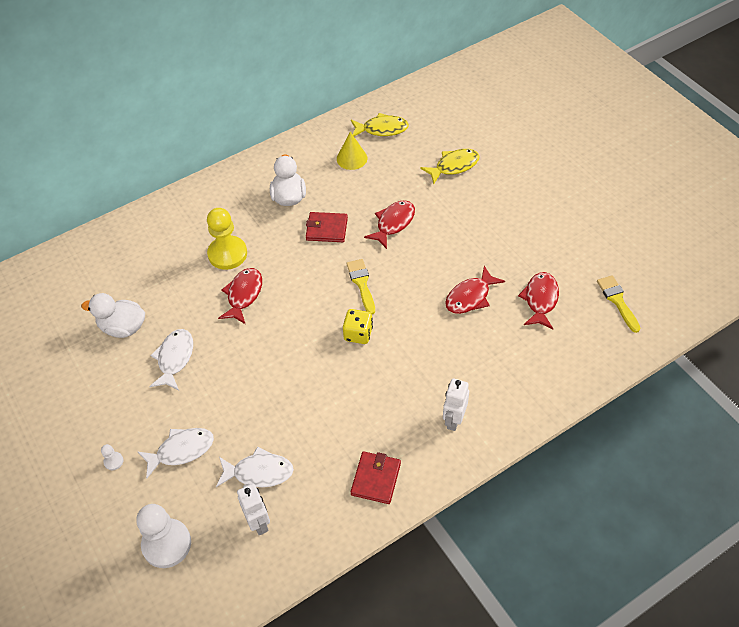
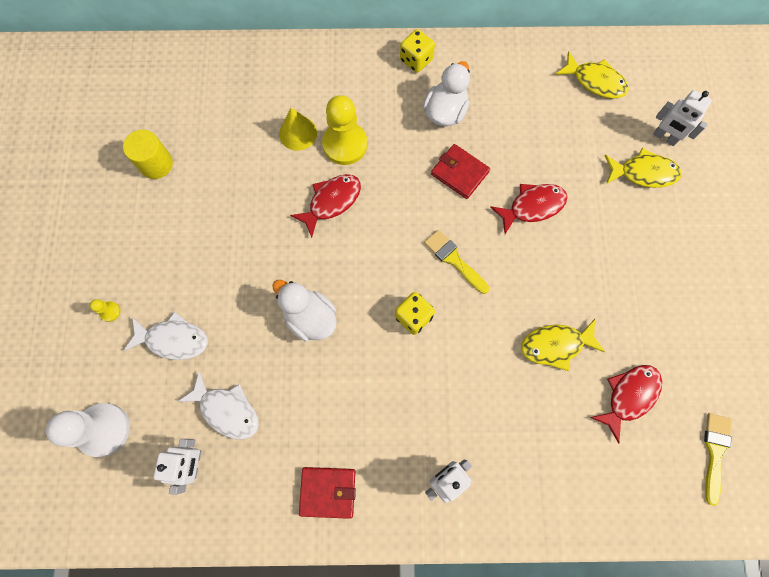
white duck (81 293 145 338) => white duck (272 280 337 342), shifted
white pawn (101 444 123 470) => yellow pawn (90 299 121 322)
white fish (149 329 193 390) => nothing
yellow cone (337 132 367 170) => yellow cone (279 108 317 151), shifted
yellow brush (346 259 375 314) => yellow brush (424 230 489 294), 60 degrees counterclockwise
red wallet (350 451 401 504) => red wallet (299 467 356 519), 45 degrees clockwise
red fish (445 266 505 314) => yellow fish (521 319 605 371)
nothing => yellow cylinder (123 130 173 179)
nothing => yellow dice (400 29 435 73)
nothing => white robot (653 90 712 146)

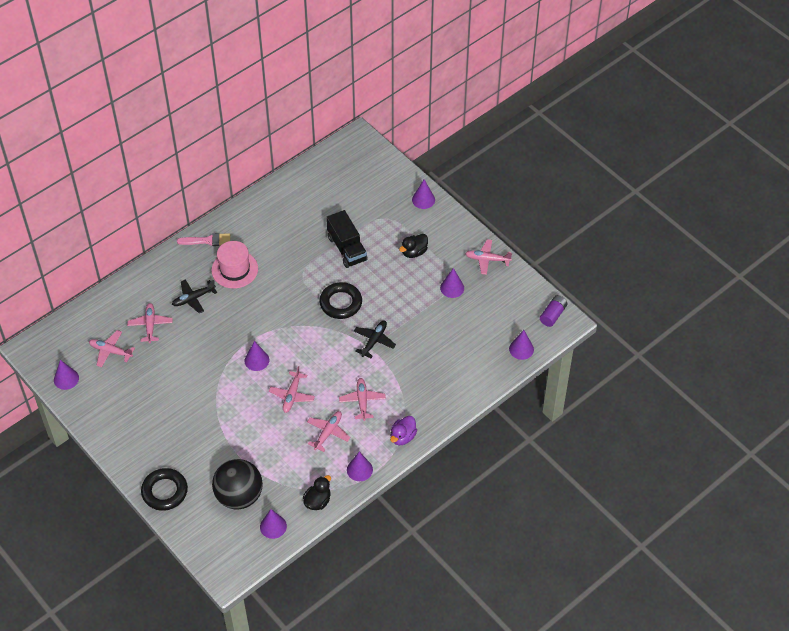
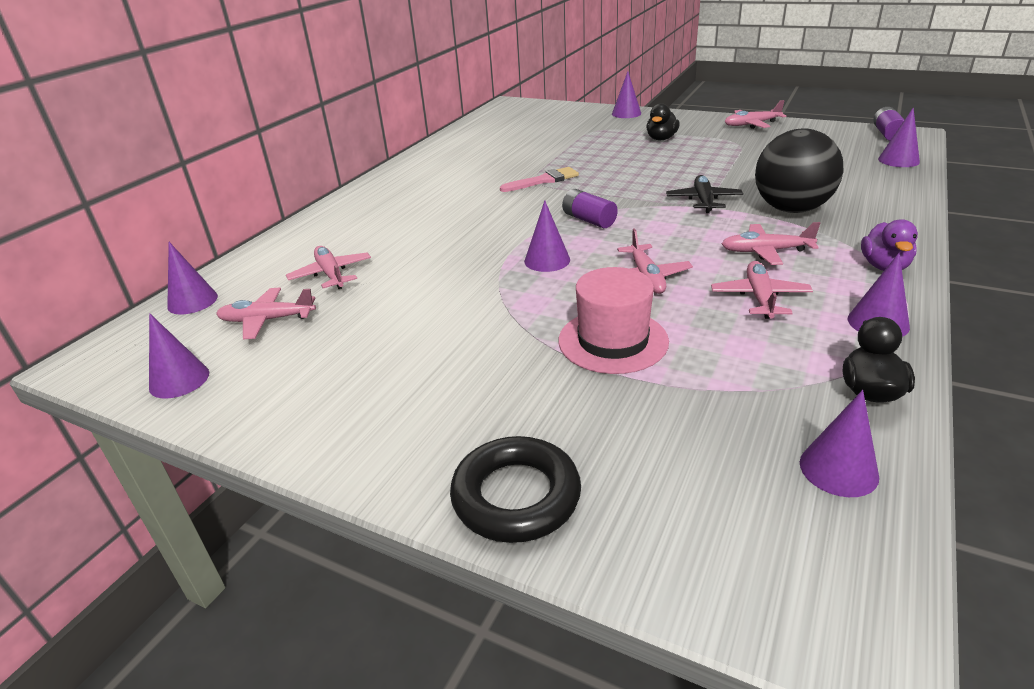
black plane (172 279 217 313) => nothing
pink brush (177 233 230 246) => pink brush (500 167 579 192), shifted
pink hat (211 241 258 288) => pink hat (559 267 669 374), shifted
black ball (212 459 263 509) => black ball (755 128 843 213), shifted
black ring (319 282 362 319) => nothing
black truck (326 210 368 268) => nothing
pink plane (339 378 386 421) => pink plane (722 222 820 265), 60 degrees counterclockwise
purple cone (440 268 464 298) => purple cone (167 242 218 314), shifted
nothing => purple battery (562 189 618 228)

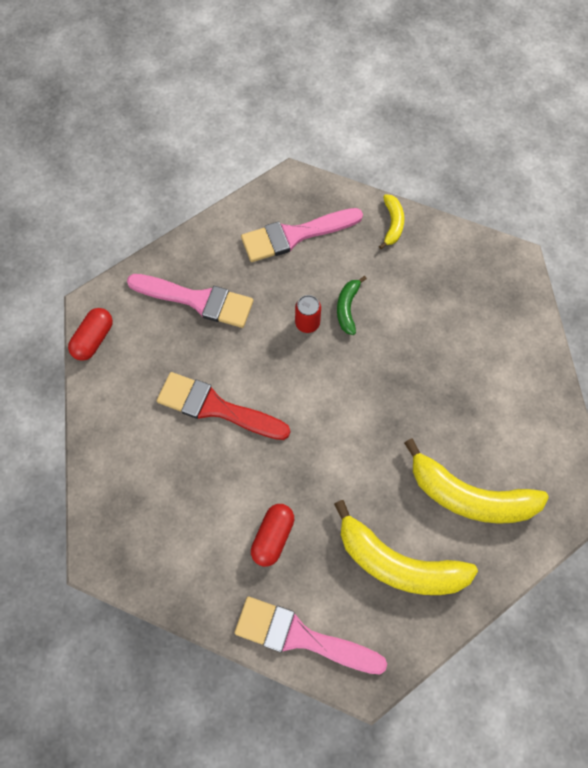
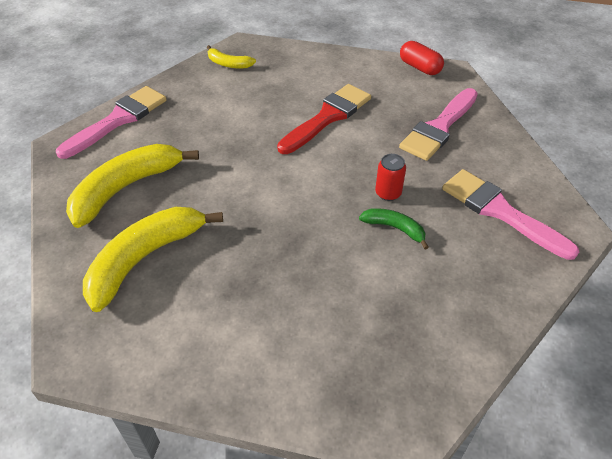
pink brush (241 208 363 262) => pink brush (442 169 579 260), 45 degrees counterclockwise
red capsule (251 504 294 567) => nothing
yellow banana (379 194 404 249) => yellow banana (207 45 256 69), shifted

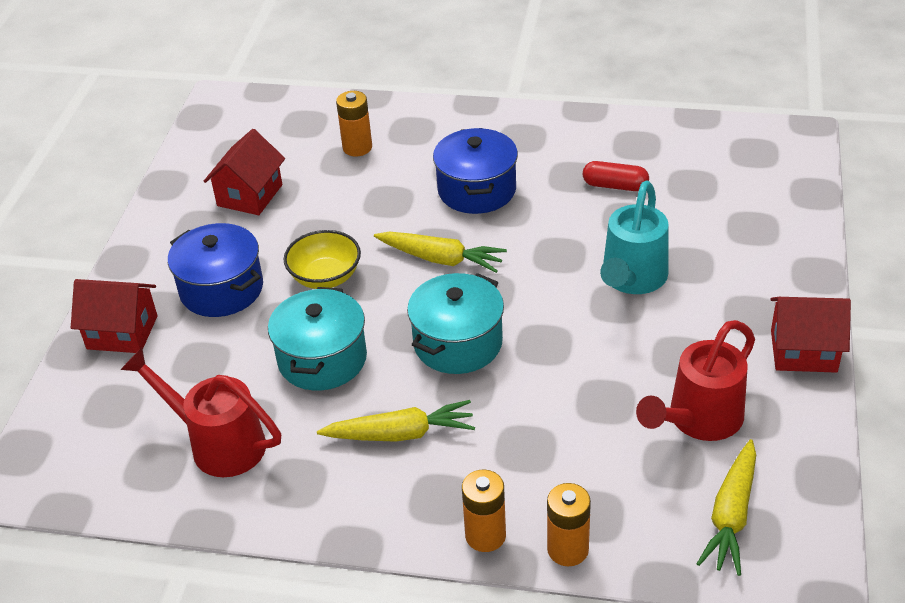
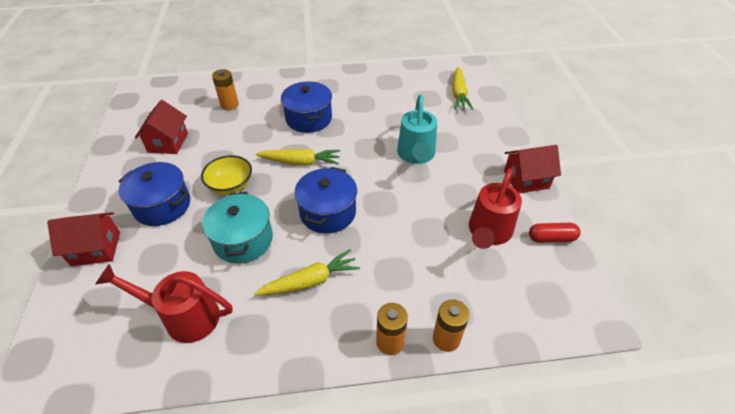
turquoise pot (407 273 504 374) => blue pot (294 167 357 234)
red capsule (583 161 649 191) => red capsule (529 223 580 243), shifted
yellow carrot (697 439 756 576) => yellow carrot (452 67 473 110), shifted

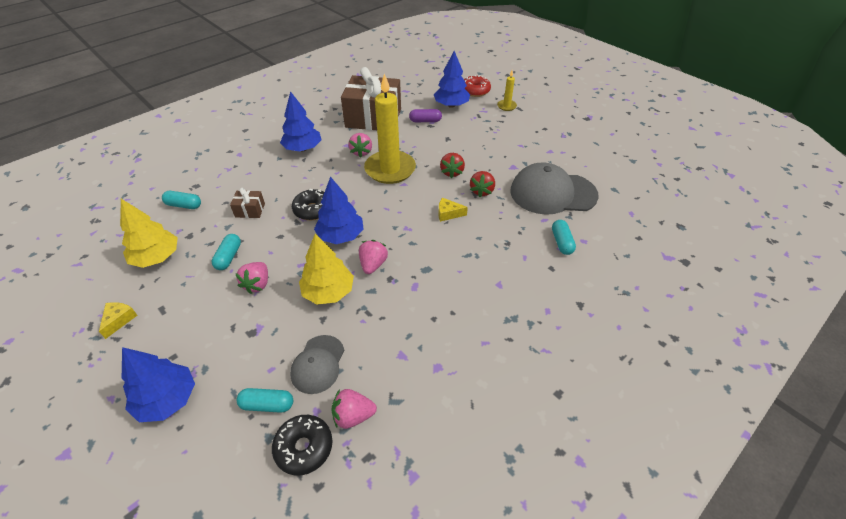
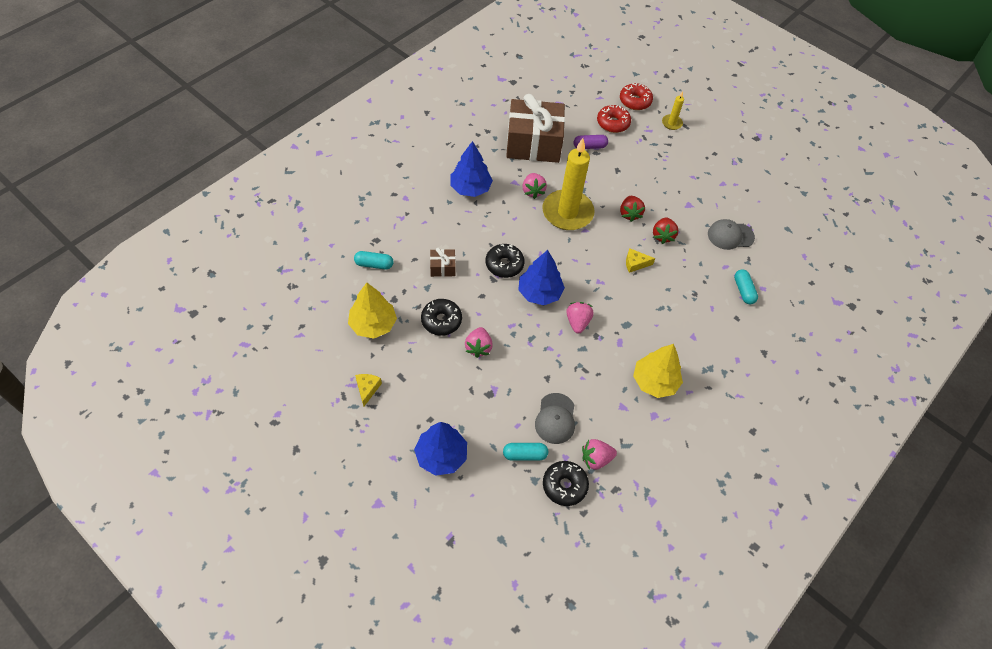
turquoise capsule (212 234 241 270) => black donut (421 299 462 336)
yellow tree (299 234 354 305) => yellow tree (633 344 683 398), shifted
blue tree (434 51 470 108) => red donut (597 105 631 133)
grey cap (510 162 599 215) => grey cap (708 219 755 250), x0.56

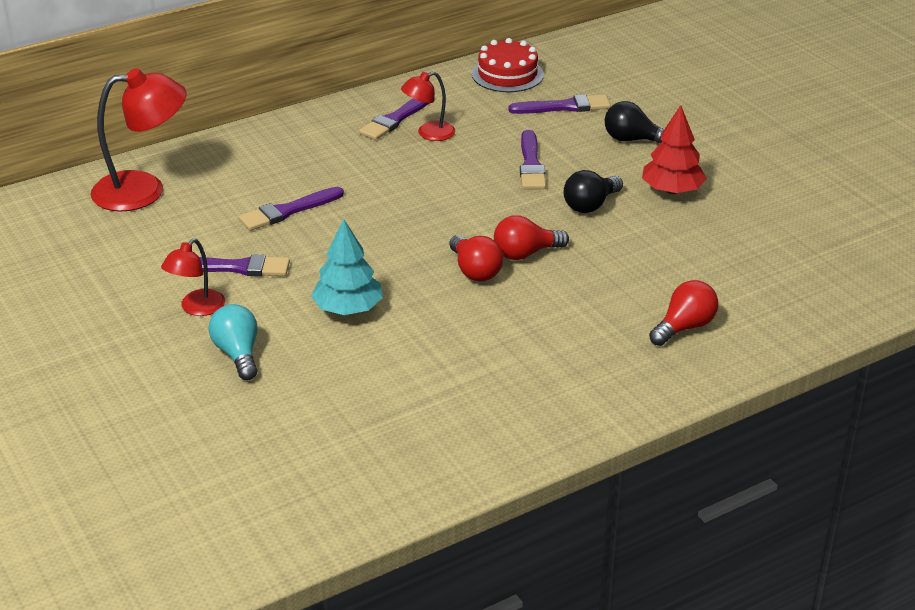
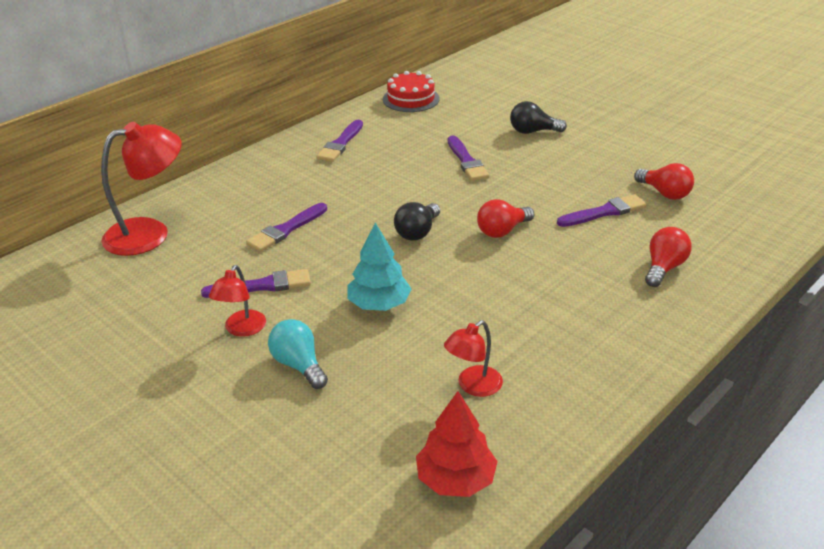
red lamp (401 72 455 141) => red lamp (444 320 503 397), shifted
red light bulb (449 235 503 281) => red light bulb (634 163 694 200), shifted
purple brush (508 94 611 114) => purple brush (557 194 646 227), shifted
black light bulb (563 170 623 213) => black light bulb (394 202 440 241), shifted
red tree (642 105 707 194) => red tree (416 391 498 497), shifted

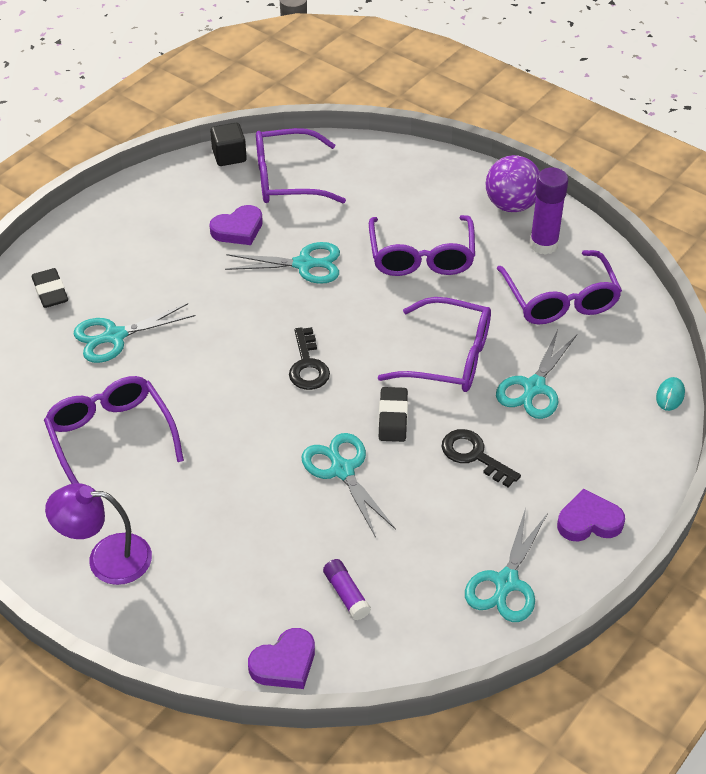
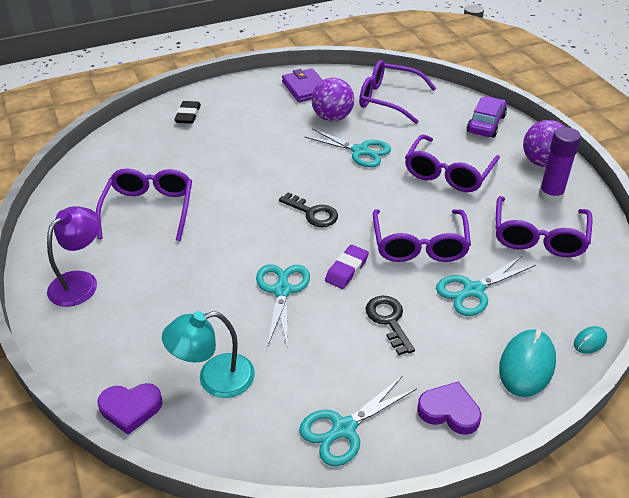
purple lamp (45 483 152 585) => purple lamp (47 206 100 307), 90 degrees clockwise
turquoise scissors (73 303 196 363) => nothing
purple heart (209 205 263 245) => purple ball (311 78 354 121)
black cube (210 123 247 166) => nothing
black key (289 327 330 390) => black key (279 193 338 227), 75 degrees counterclockwise
purple glue stick (323 559 371 620) => turquoise lamp (162 311 255 398)
purple glasses (378 297 491 392) => purple glasses (373 209 471 262), 45 degrees clockwise
black eraser (379 387 408 442) => purple eraser (325 245 369 289)
nothing => purple wallet (282 68 323 102)
nothing => purple car (467 96 507 138)
nothing => turquoise mouse (499 329 556 397)

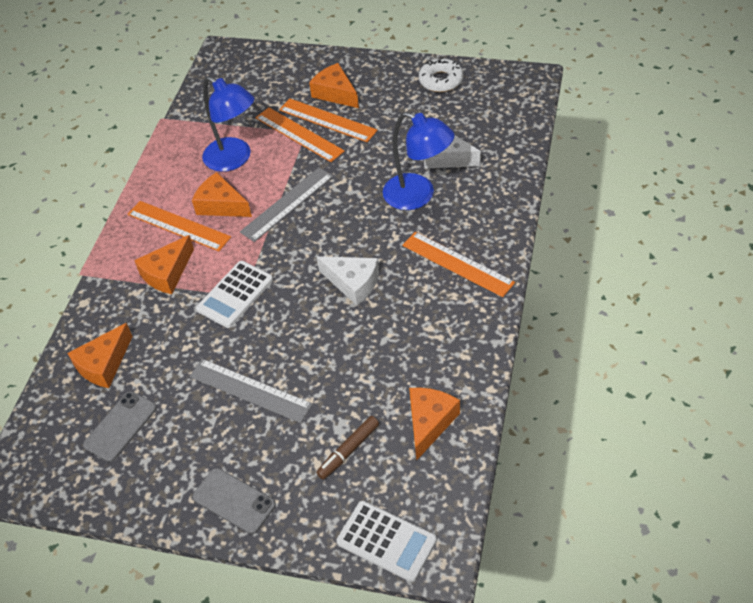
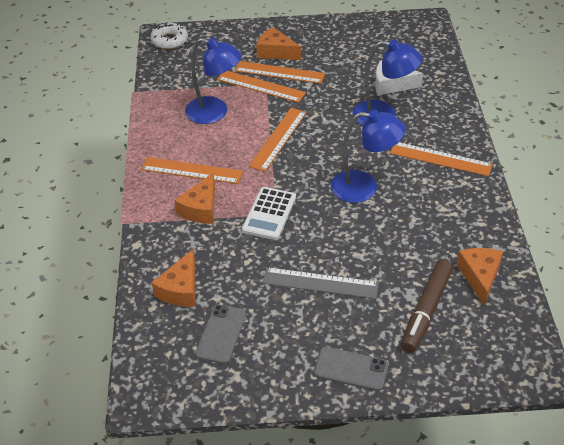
orange cheese (192 172 252 217) => nothing
grey ruler (240 167 334 242) => orange ruler (249 108 307 172)
white cheese (316 256 379 306) => blue lamp (331 110 406 203)
brown marker (316 416 379 480) => brown marker (401 260 453 353), x1.63
white calculator (337 501 437 582) => nothing
white donut (419 58 463 92) => white donut (150 22 188 49), shifted

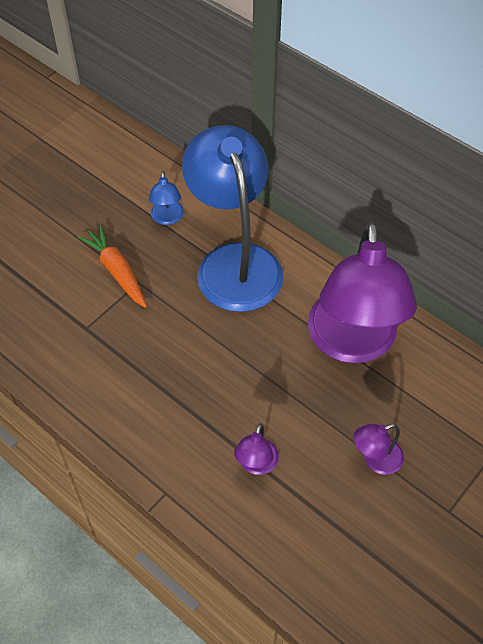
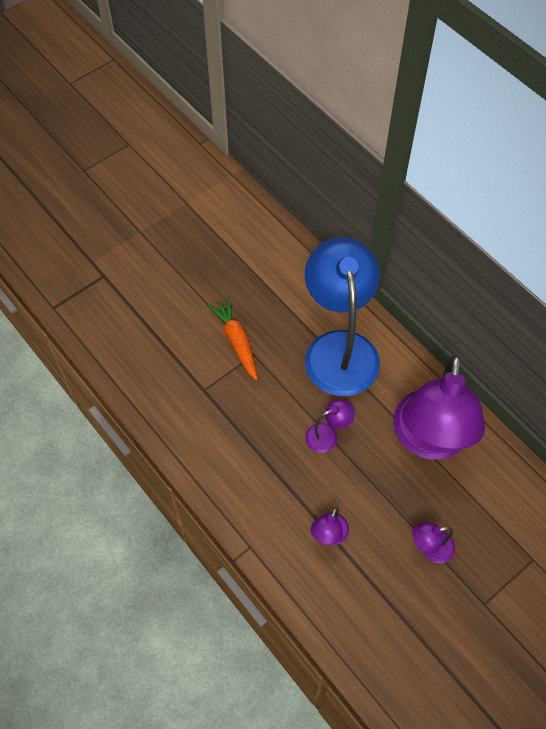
blue lamp (149 171 184 225) => nothing
nothing => purple lamp (305 399 355 453)

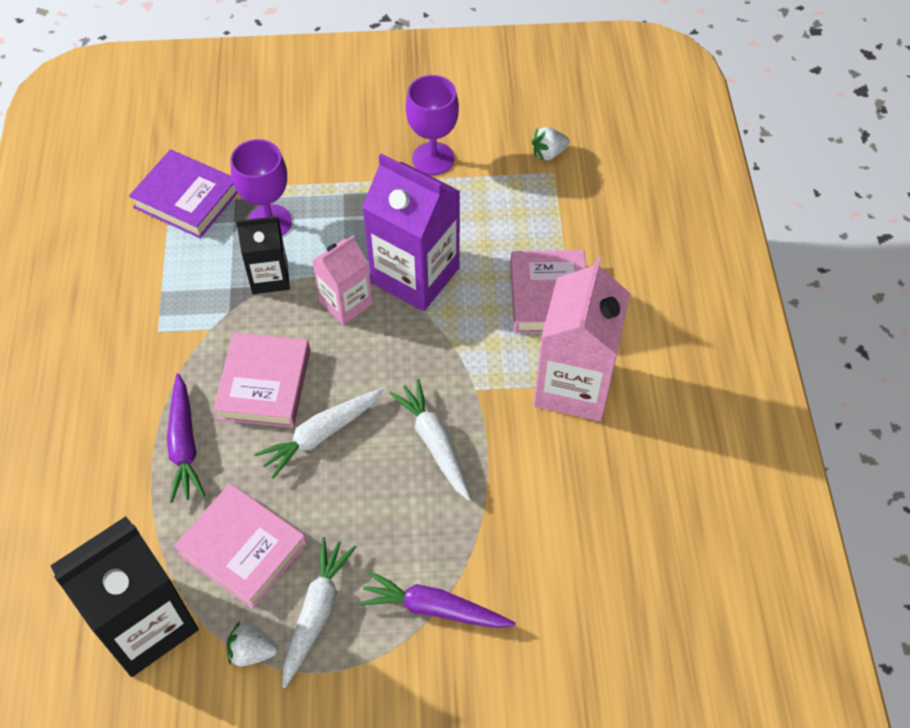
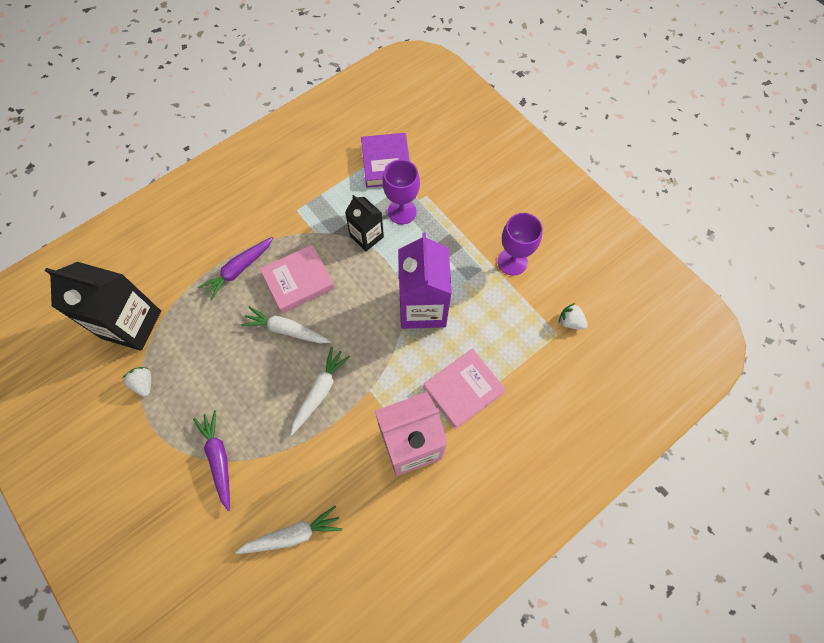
pink book (174 484 307 609) => nothing
white carrot (282 537 356 688) => white carrot (236 506 342 554), shifted
pink carton (312 235 372 325) => nothing

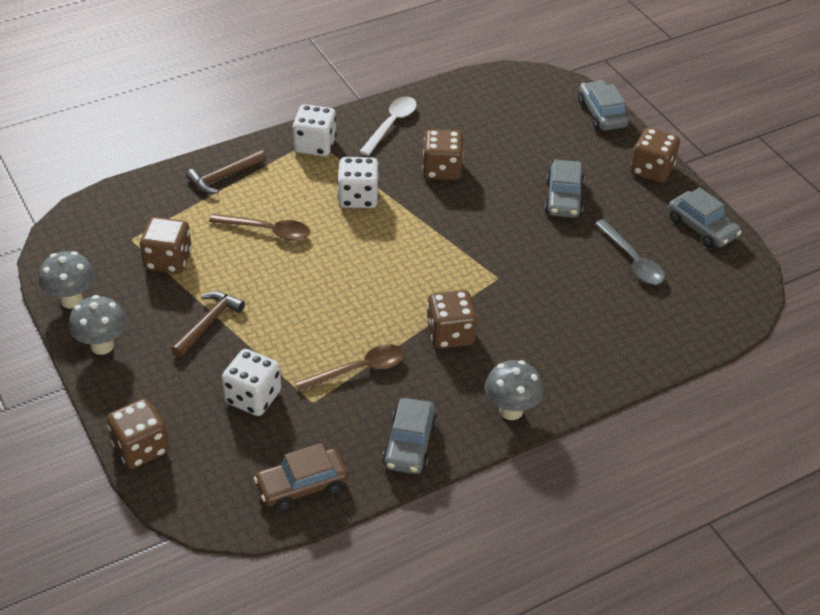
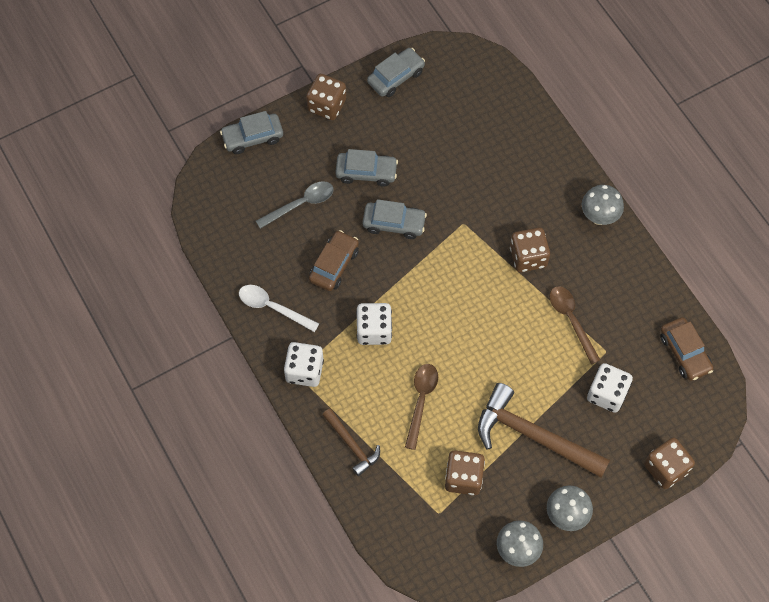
brown hammer (171 291 245 357) => brown hammer (478 383 610 478), x1.85
grey car (382 398 437 474) => grey car (362 199 427 239), shifted
brown dice (422 130 463 180) => brown car (309 230 359 291)
grey spoon (595 219 665 285) => grey spoon (256 181 334 229), shifted

